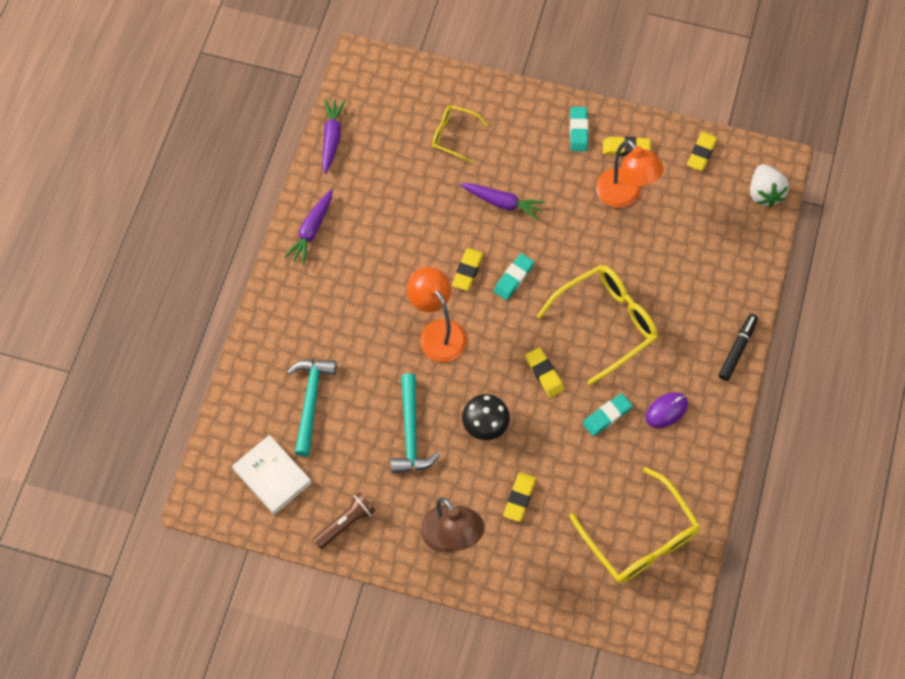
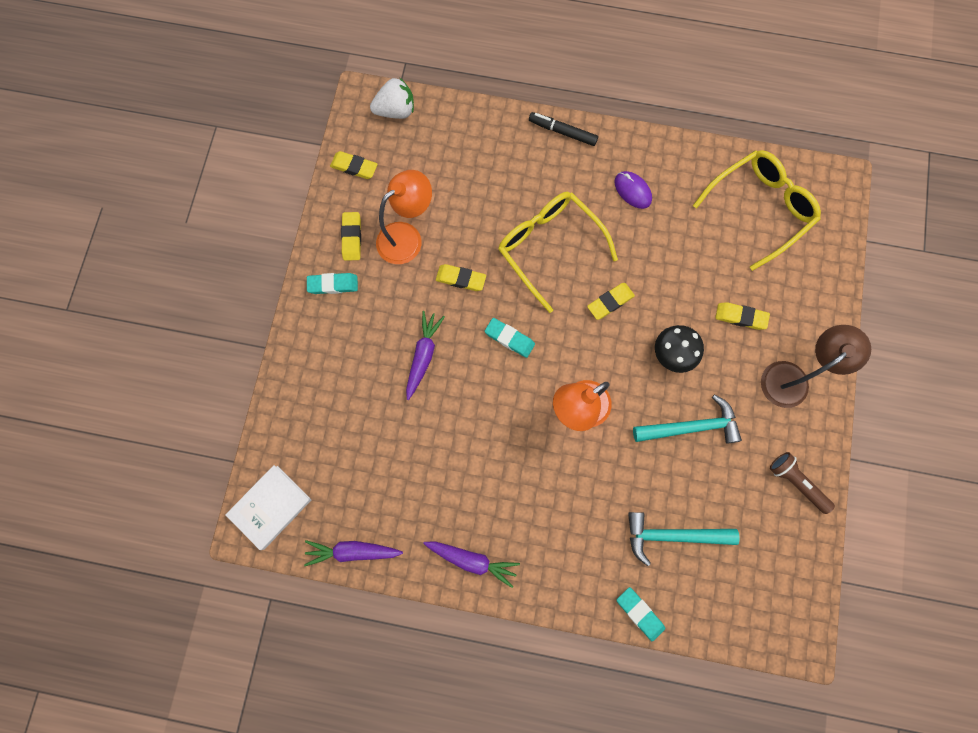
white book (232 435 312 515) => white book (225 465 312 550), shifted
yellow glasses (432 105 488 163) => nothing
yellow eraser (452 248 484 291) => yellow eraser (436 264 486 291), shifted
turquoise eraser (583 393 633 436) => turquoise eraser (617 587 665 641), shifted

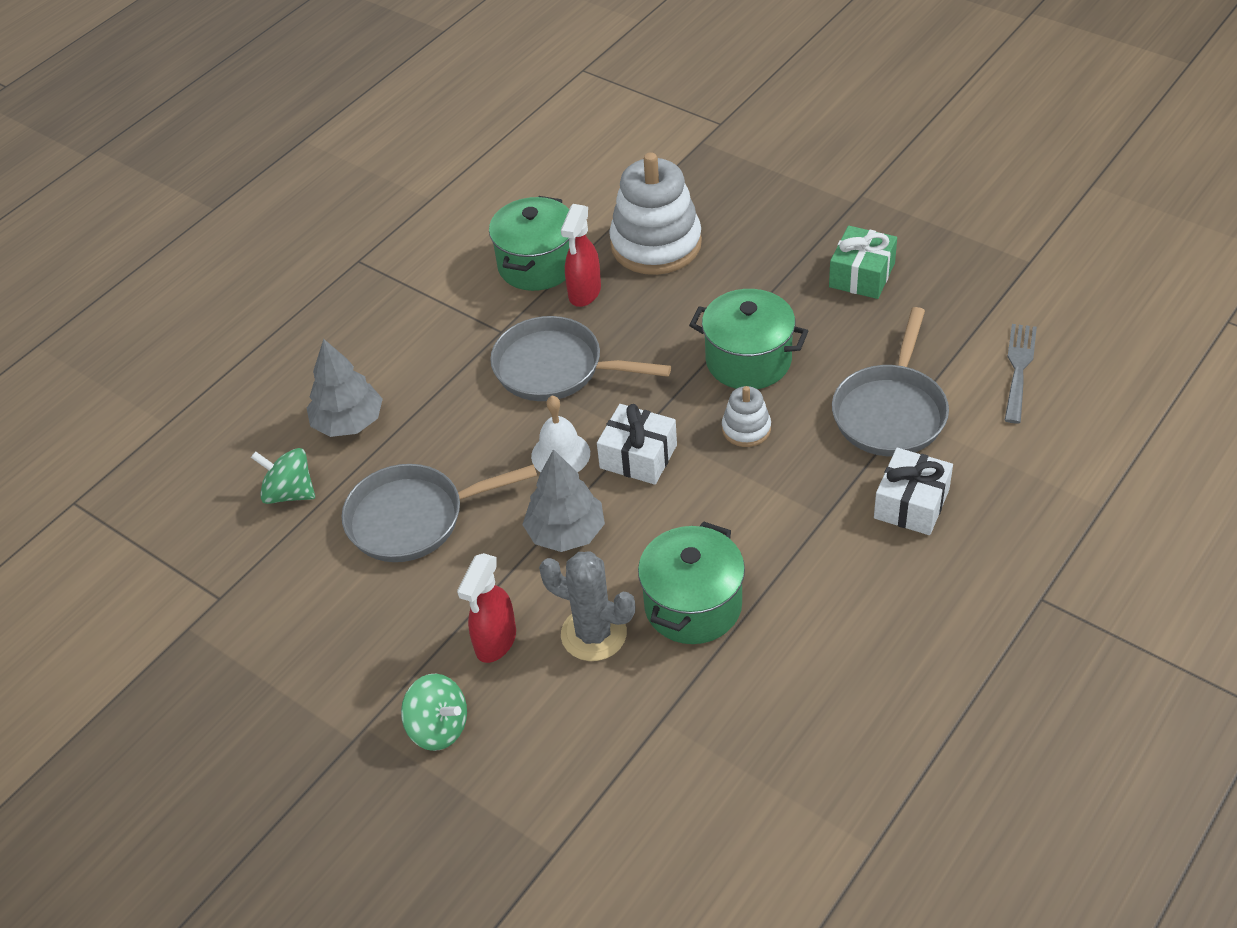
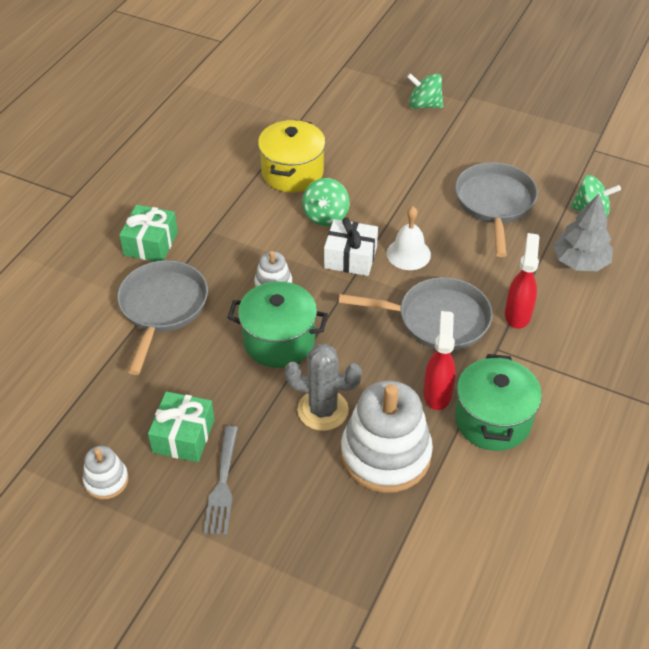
grey pan (341 464 537 562) => grey pan (455 162 538 257), 60 degrees counterclockwise
red spray bottle (457 553 516 663) => red spray bottle (505 233 539 329), shifted
grey tree (522 449 605 552) => nothing
grey cactus (539 551 635 661) => grey cactus (285 343 362 431), shifted
green pot (638 521 745 644) => yellow pot (258 120 326 192)
white gift (874 448 953 535) => green gift (119 205 178 261)
grey fork (1005 324 1037 423) => grey fork (203 426 238 535), shifted
nothing => white stacking toy (82 446 129 499)
nothing => green spinning top (302 178 350 226)

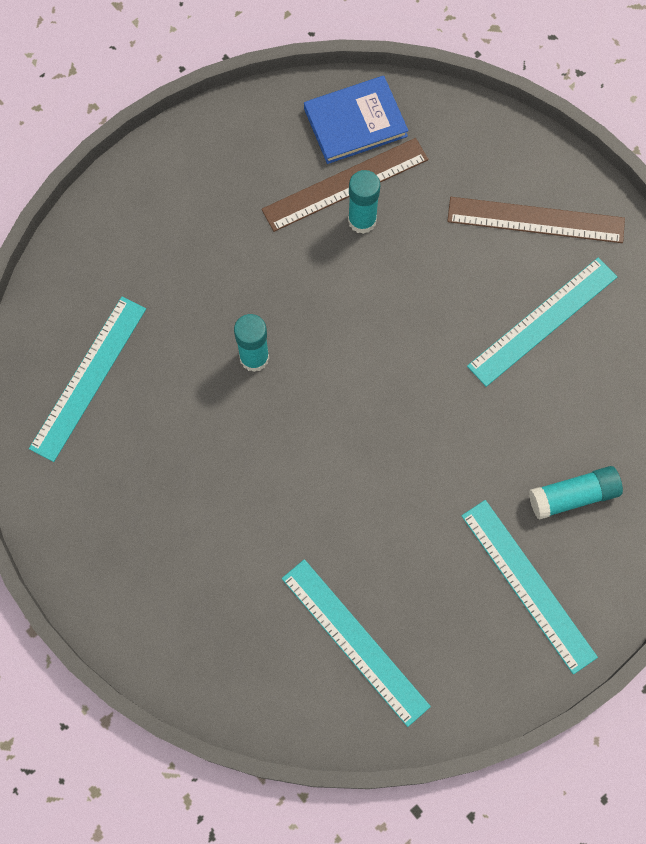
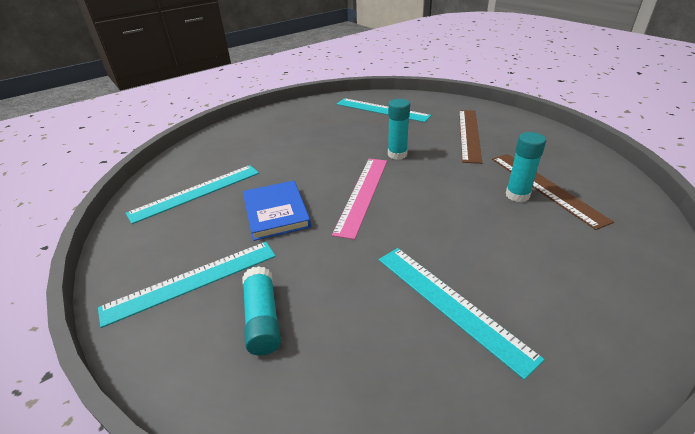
blue book (304 76 408 164) => blue book (243 181 311 241), shifted
brown ruler (447 197 625 243) => brown ruler (459 110 482 164), shifted
nothing => pink ruler (332 159 387 240)

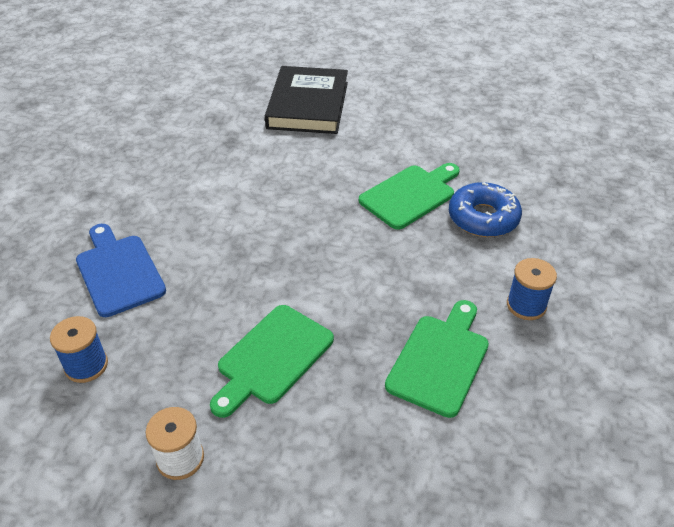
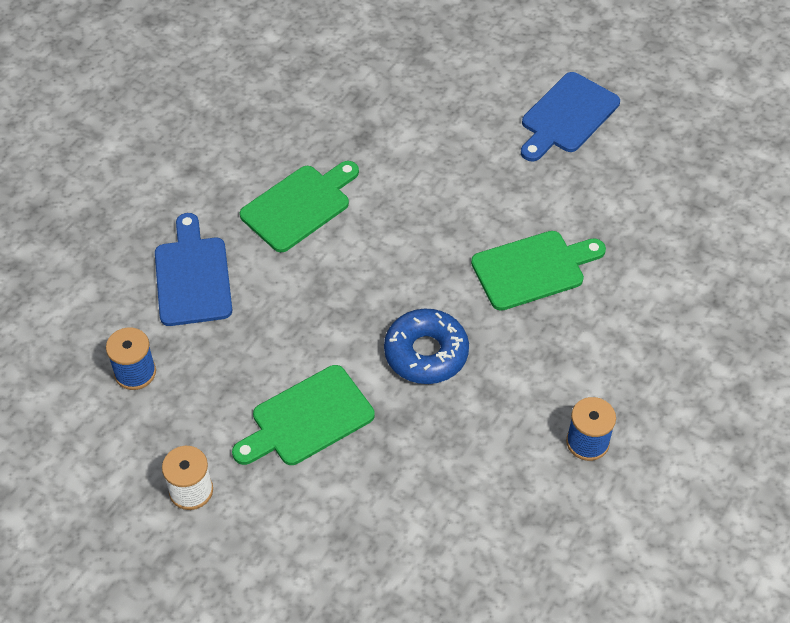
black book (265 66 348 134) => nothing
green cutting board (385 300 489 418) => green cutting board (240 161 359 252), shifted
blue donut (449 182 522 237) => blue donut (384 309 469 384), shifted
nothing => blue cutting board (521 72 620 161)

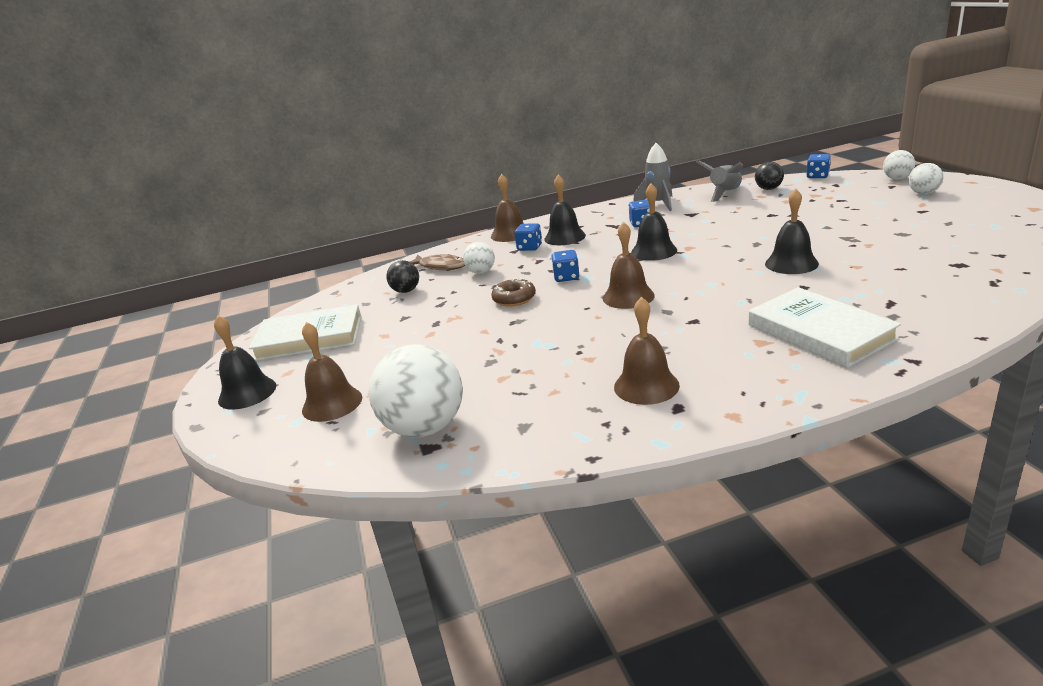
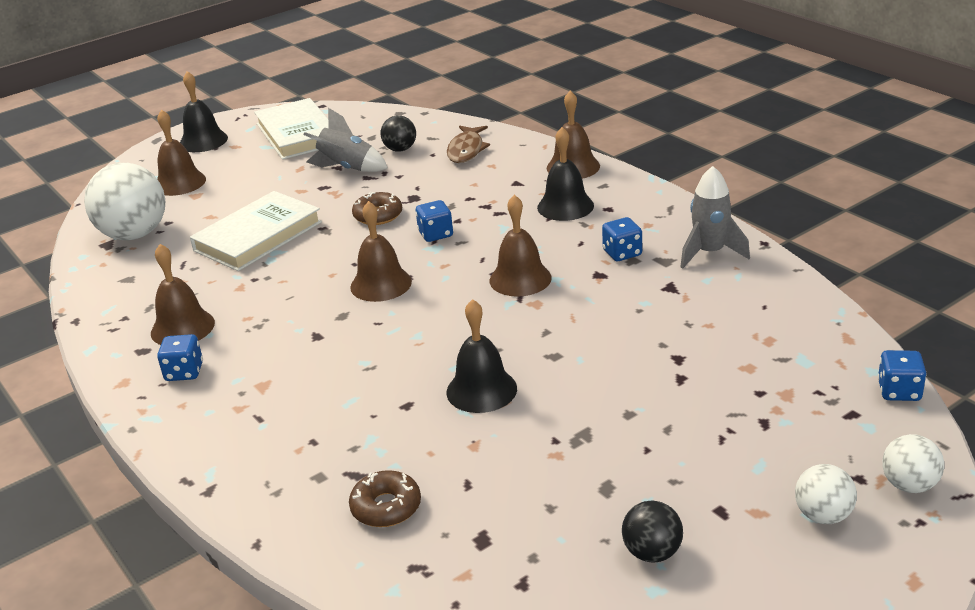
white ball (463 242 495 274) => nothing
blue dice (515 223 542 251) => blue dice (157 334 203 381), shifted
black bell (631 183 677 261) => brown bell (490 195 552 297)
grey rocket (696 160 743 202) => grey rocket (303 108 388 172), shifted
white book (749 287 901 368) => white book (190 191 322 271), shifted
black ball (755 162 784 190) => black ball (622 500 683 562), shifted
nothing => brown donut (349 470 421 527)

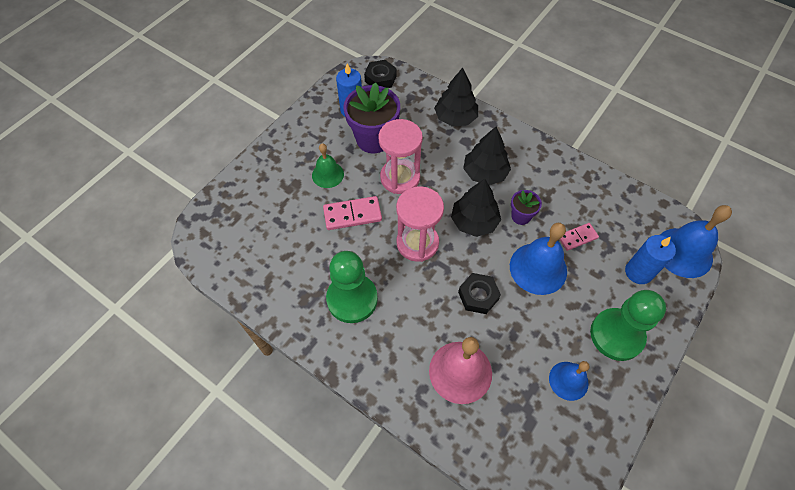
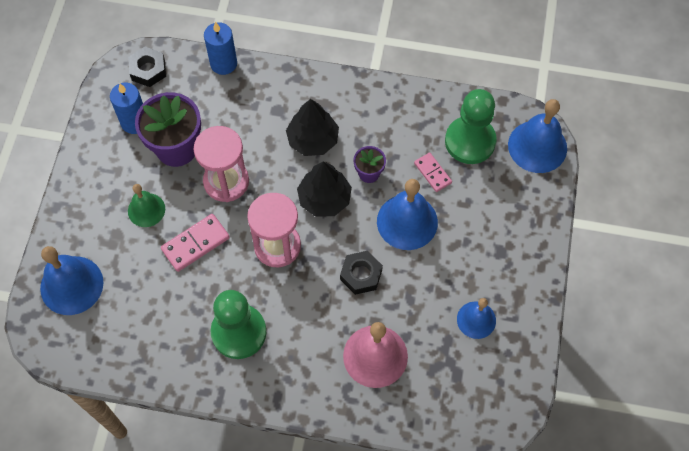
black tree (434 67 478 127) => nothing
pink domino (559 223 599 251) => pink domino (414 152 452 192), 75 degrees counterclockwise
green pawn (590 290 666 361) => green pawn (445 89 496 164), shifted
blue candle (625 235 676 284) => blue candle (204 22 237 75), shifted
nothing => blue bell (40 246 104 315)

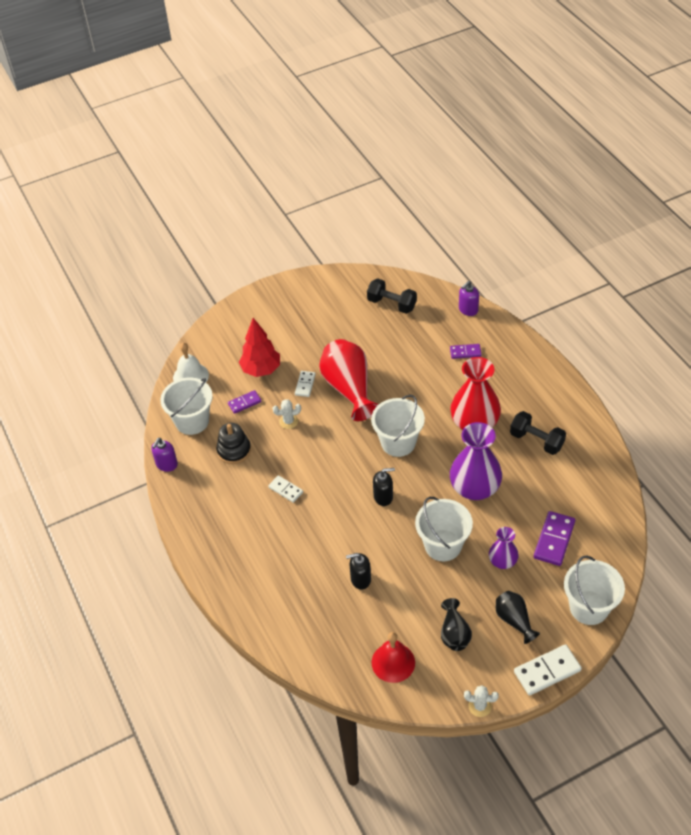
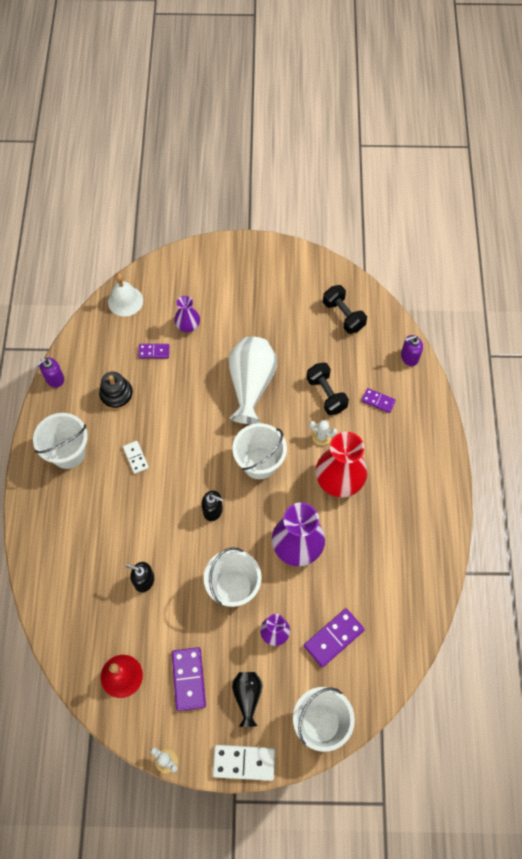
white bucket (160 378 213 435) => white bucket (33 413 88 469), shifted
red tree (239 318 280 377) => purple vase (174 296 200 332)
white cactus (273 399 301 429) => white cactus (309 420 337 445), shifted
white domino (295 371 316 397) => nothing
red vase (319 339 379 421) => white vase (228 337 277 424)
black vase (441 598 472 651) => purple domino (172 647 206 711)
black dumbbell (510 411 566 455) => black dumbbell (306 362 349 415), shifted

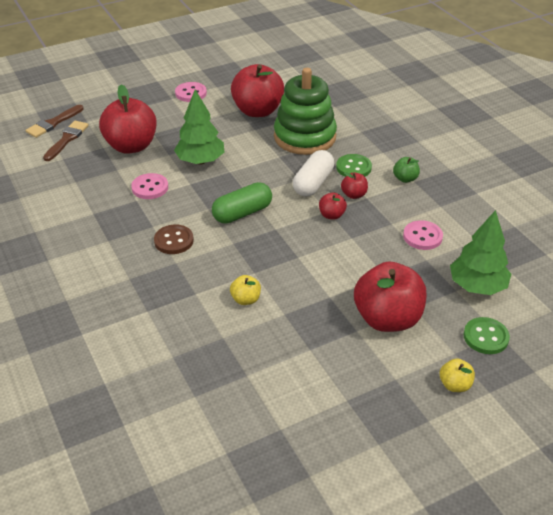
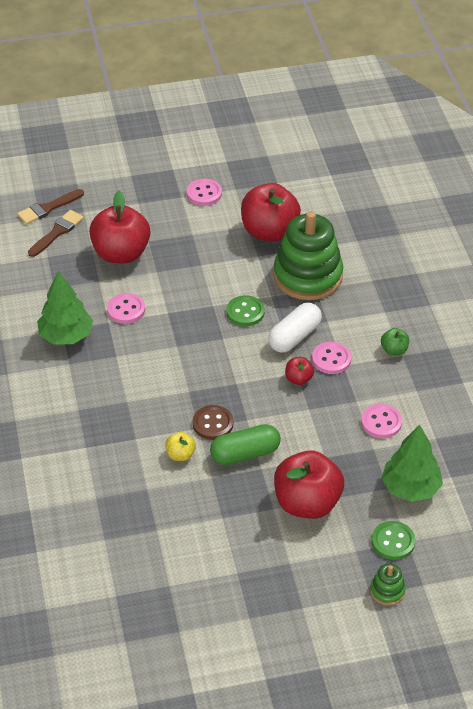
brown button (154 224 194 254) => brown button (193 405 233 440), shifted
green tree (174 89 224 165) => green tree (37 271 93 344), shifted
green capsule (212 182 272 224) => green capsule (210 424 281 465), shifted
green button (336 154 372 177) => green button (226 295 265 326), shifted
red apple (341 172 368 199) => pink button (312 342 351 374)
yellow apple (440 358 475 392) => nothing
nothing => green stacking toy (370 563 406 606)

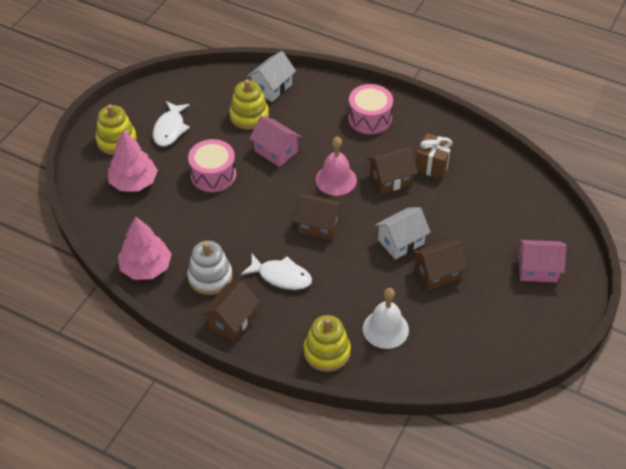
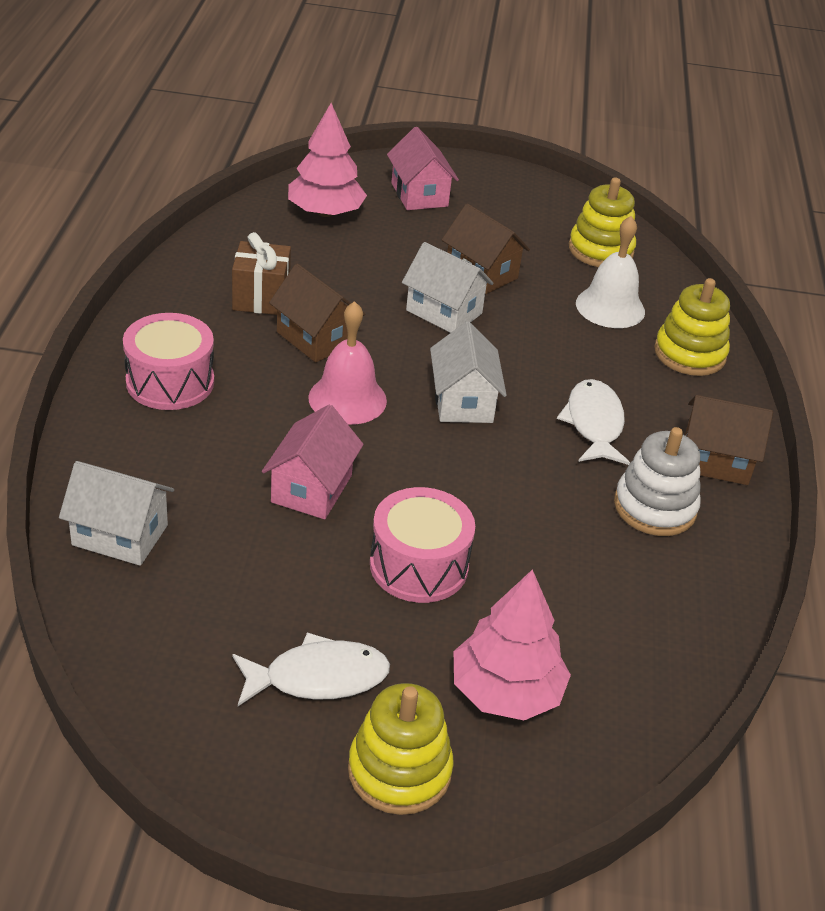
pink tree (118 216 172 280) => pink tree (288 103 367 217), shifted
yellow stacking toy (229 79 269 130) => yellow stacking toy (569 178 636 267), shifted
brown house (294 194 343 240) => white house (430 321 507 423)

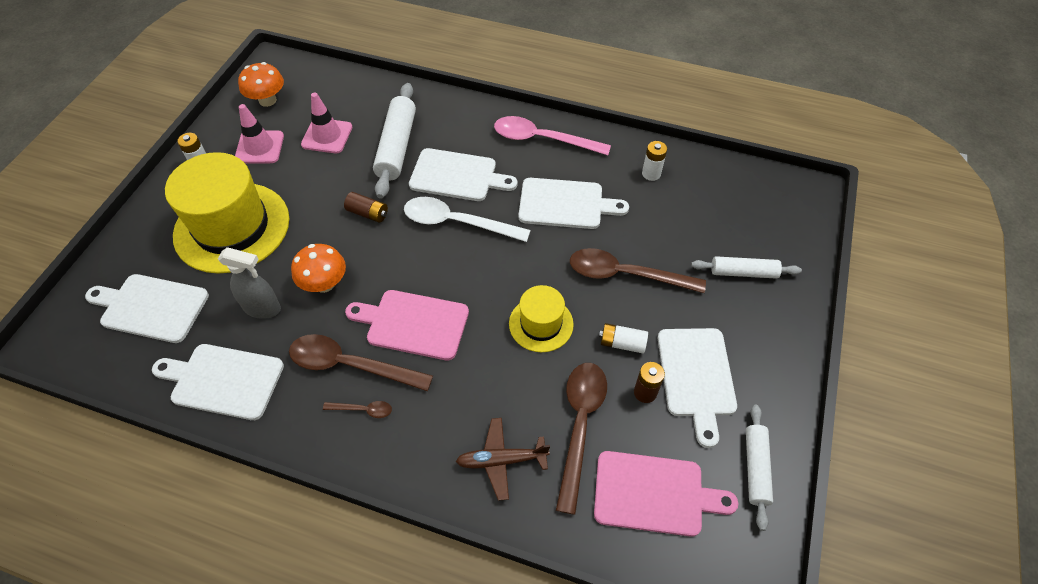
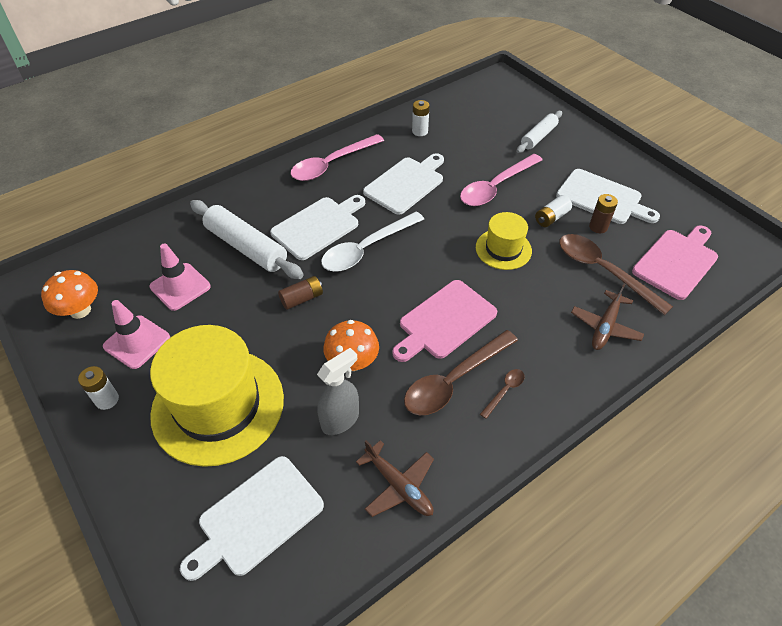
white cutting board (152 344 284 420) => brown plane (356 440 434 517)
brown spoon (570 248 706 293) => pink spoon (460 154 543 206)
white rolling pin (746 404 773 531) => nothing

